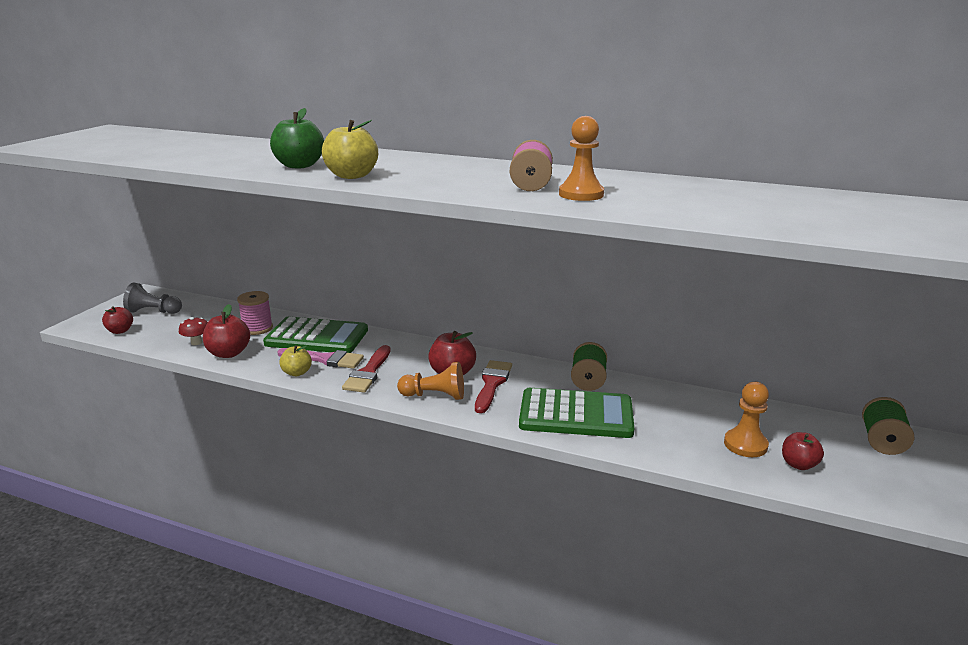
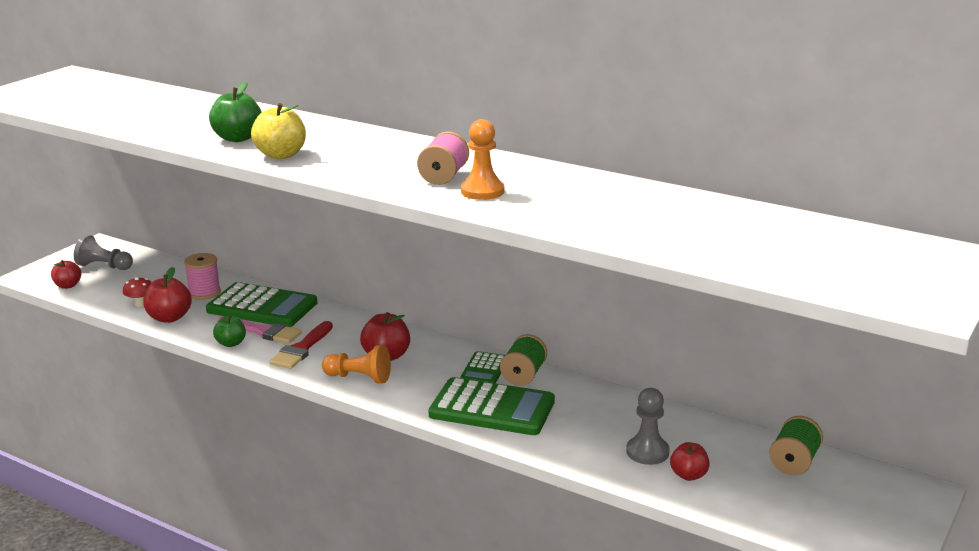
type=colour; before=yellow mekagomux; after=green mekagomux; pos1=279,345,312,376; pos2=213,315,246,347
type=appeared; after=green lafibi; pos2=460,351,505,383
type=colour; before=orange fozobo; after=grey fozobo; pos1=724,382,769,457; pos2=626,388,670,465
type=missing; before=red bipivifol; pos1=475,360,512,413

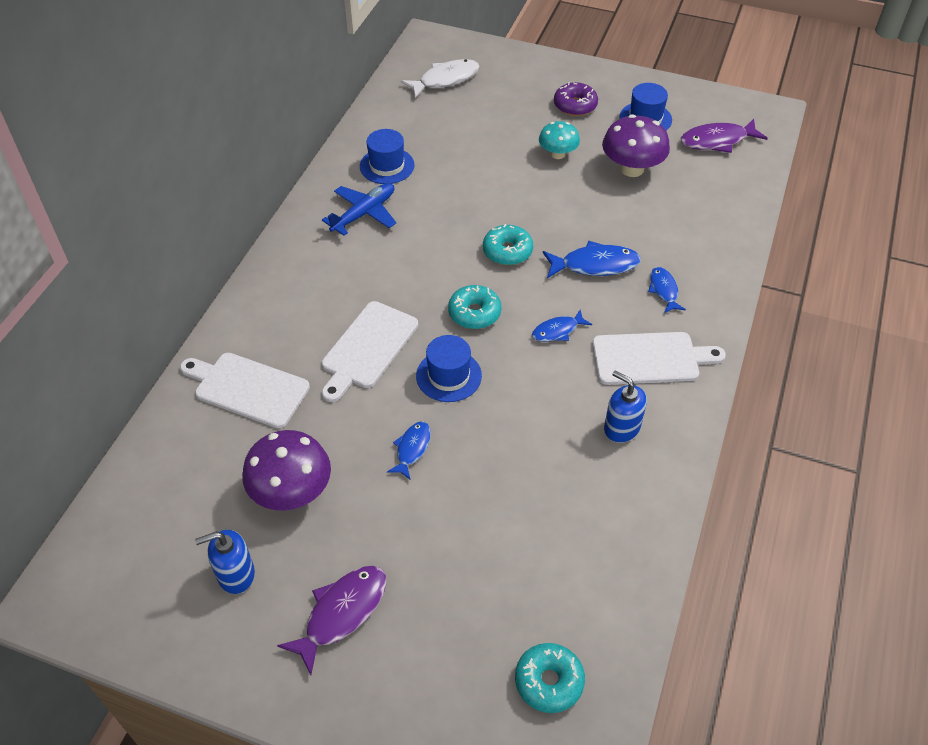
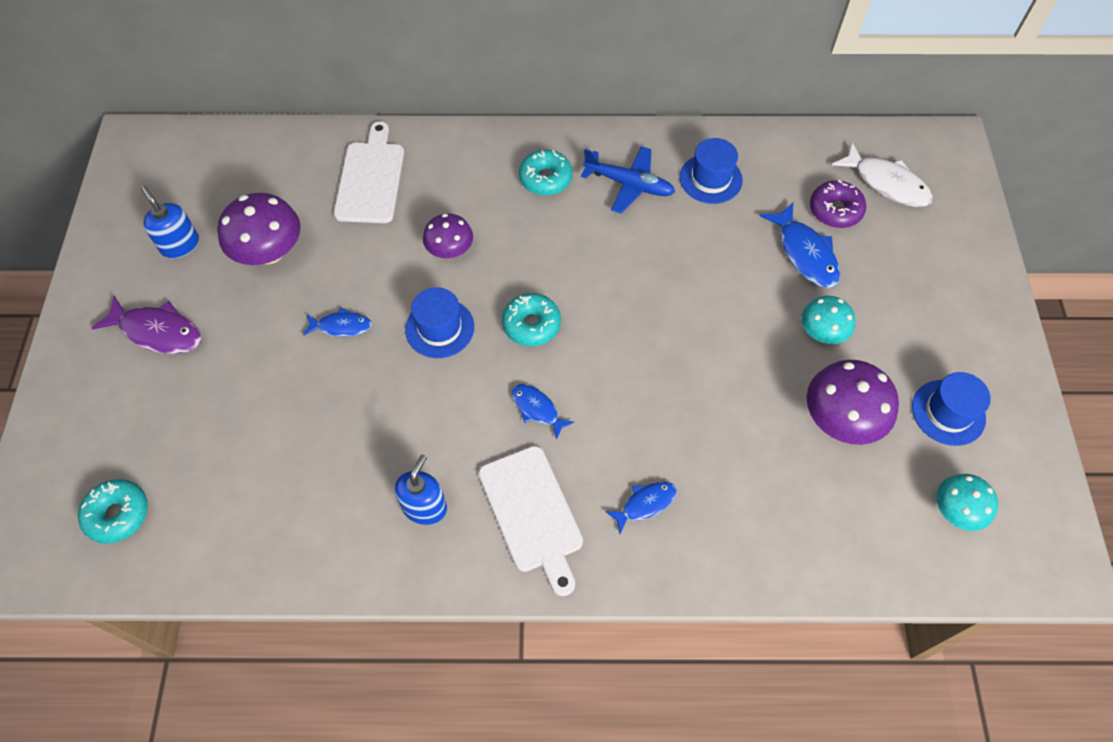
type=exchanged; before=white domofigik; after=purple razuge; pos1=322,301,418,402; pos2=423,214,473,258
type=relocated; before=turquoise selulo; pos1=483,224,533,265; pos2=519,149,573,196
type=relocated; before=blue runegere; pos1=543,241,641,278; pos2=760,203,840,288
type=relocated; before=purple selulo; pos1=554,82,598,116; pos2=810,180,866,228
type=exchanged; before=purple runegere; after=turquoise razuge; pos1=680,119,768,153; pos2=936,474,998,531

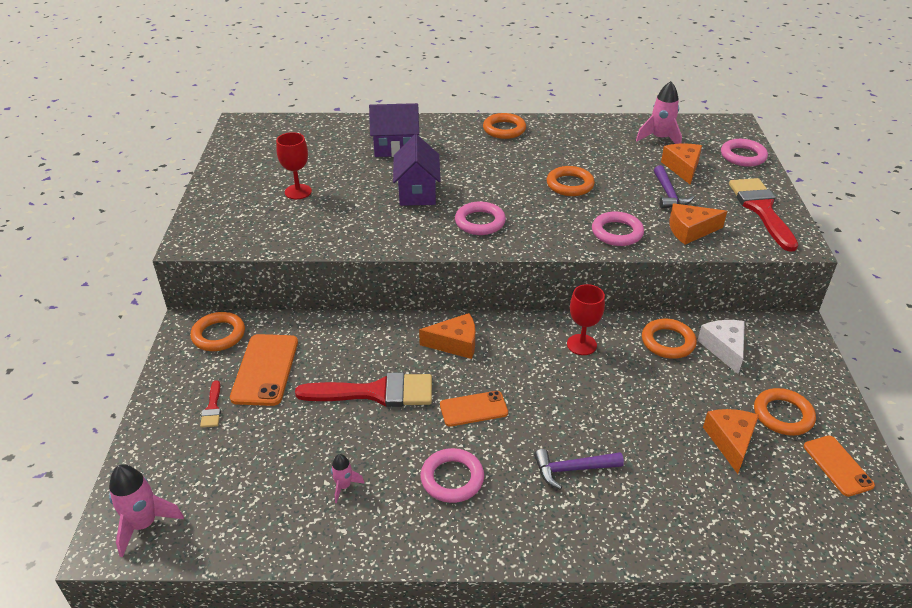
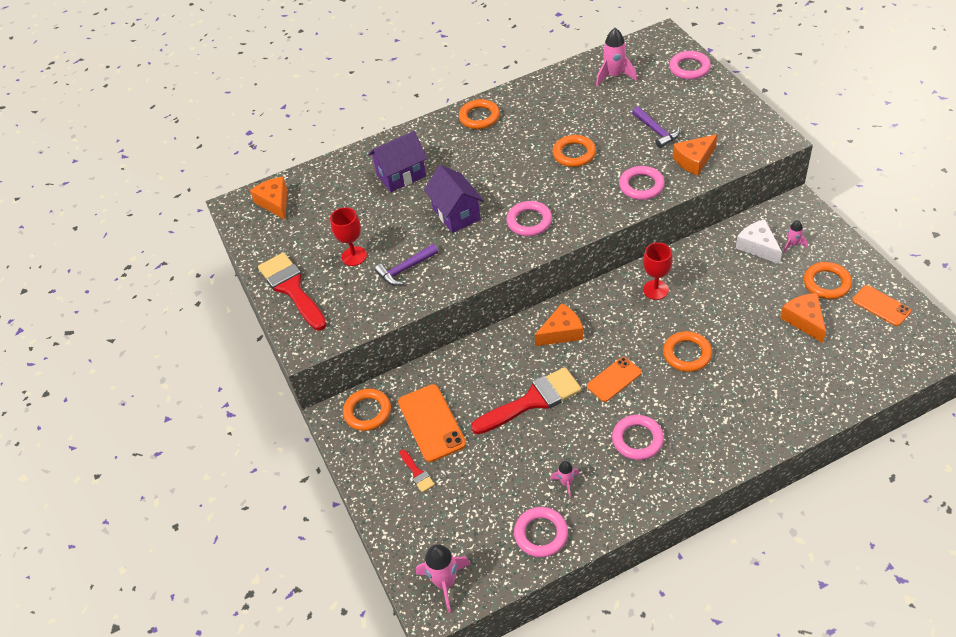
type=relocated; before=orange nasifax; pos1=661,144,702,185; pos2=250,177,287,220
type=relocated; before=red bipivifol; pos1=729,178,798,252; pos2=258,253,327,330
type=relocated; before=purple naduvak; pos1=534,449,624,490; pos2=375,244,438,286
type=appeared; after=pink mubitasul; pos2=514,507,568,557
type=relocated; before=orange mubitasul; pos1=642,319,697,359; pos2=663,331,712,372
type=appeared; after=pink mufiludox; pos2=783,220,808,253

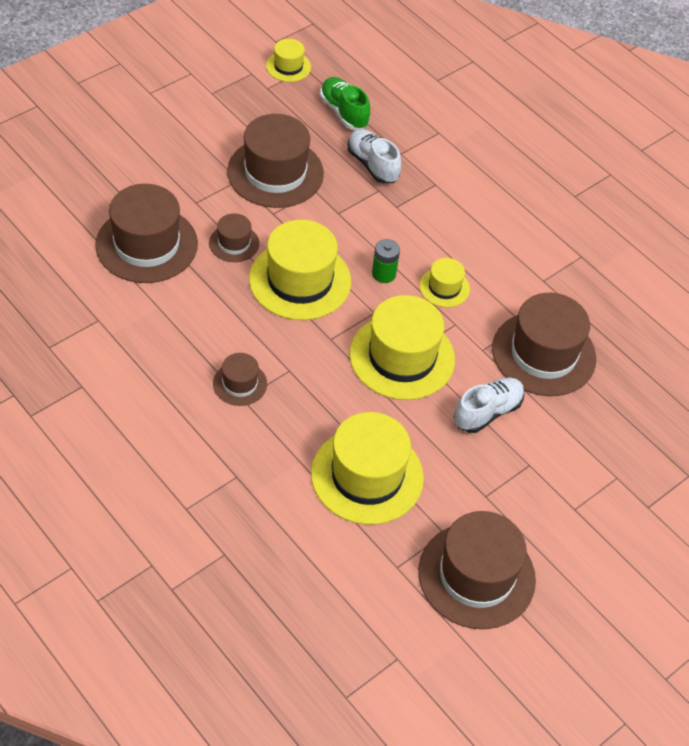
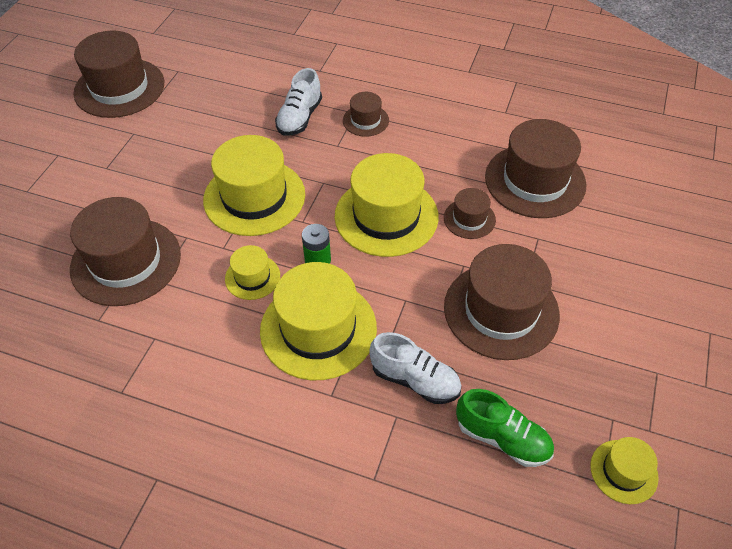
type=relocated; before=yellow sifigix; pos1=311,412,424,525; pos2=260,262,377,380
type=relocated; before=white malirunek; pos1=454,378,524,433; pos2=275,68,322,136

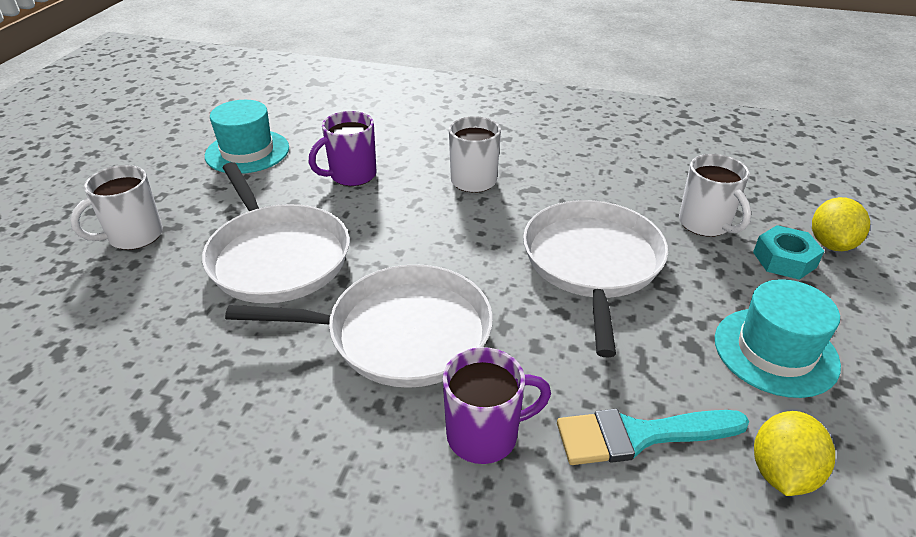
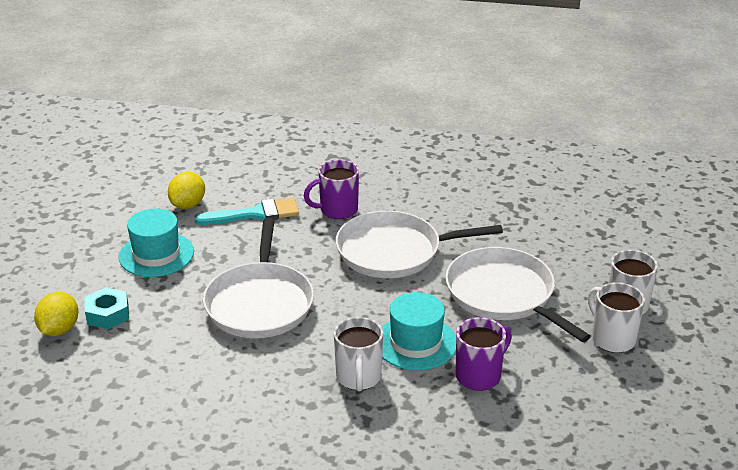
type=relocated; before=turquoise sifigix; pos1=205,100,289,174; pos2=382,292,456,370
type=relocated; before=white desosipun; pos1=679,154,752,237; pos2=588,282,645,353

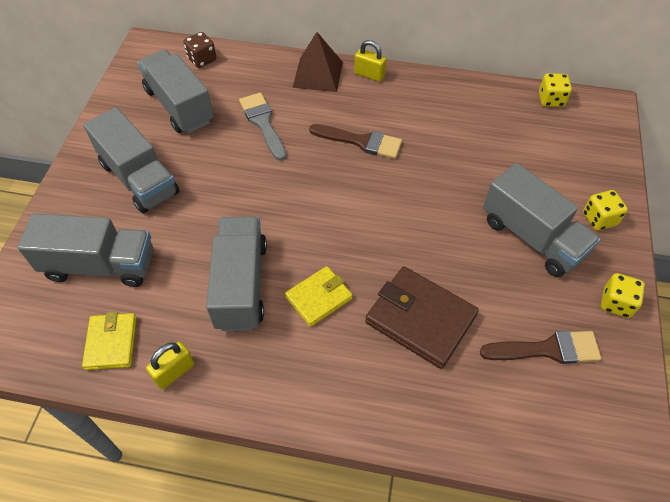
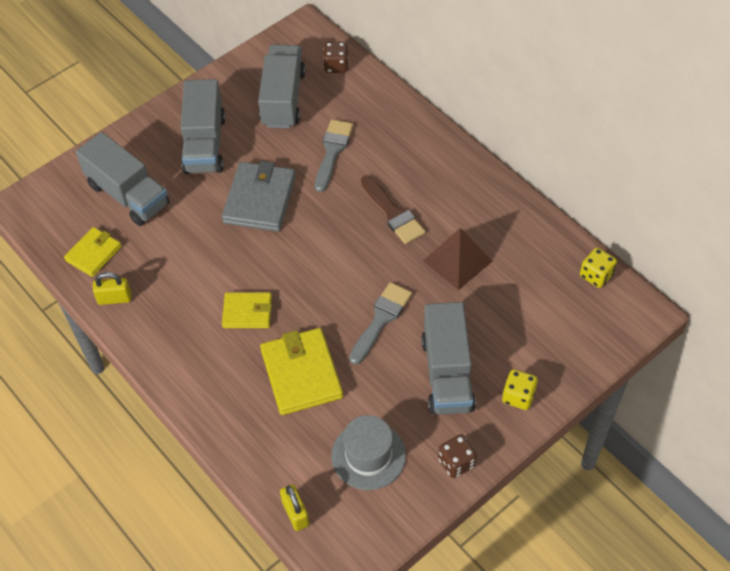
type=appeared; after=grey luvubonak; pos2=222,161,296,232
type=colour; before=brown luvubonak; after=yellow luvubonak; pos1=365,266,479,369; pos2=260,328,343,415
type=relocated; before=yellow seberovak; pos1=354,40,386,82; pos2=280,484,309,531
type=exchanged; before=brown bipivifol; after=grey sifigix; pos1=480,331,601,364; pos2=331,415,406,490
type=appeared; after=grey bipivifol; pos2=349,282,412,364
type=relocated; before=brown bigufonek; pos1=292,32,343,92; pos2=423,228,492,290
type=colour; before=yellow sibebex; after=brown sibebex; pos1=601,273,645,318; pos2=438,434,477,478
type=missing; before=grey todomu; pos1=206,216,267,331

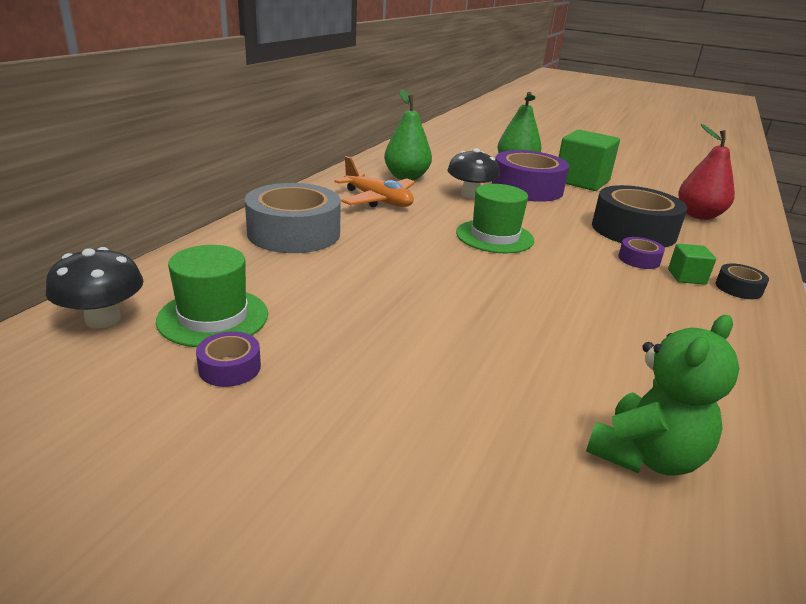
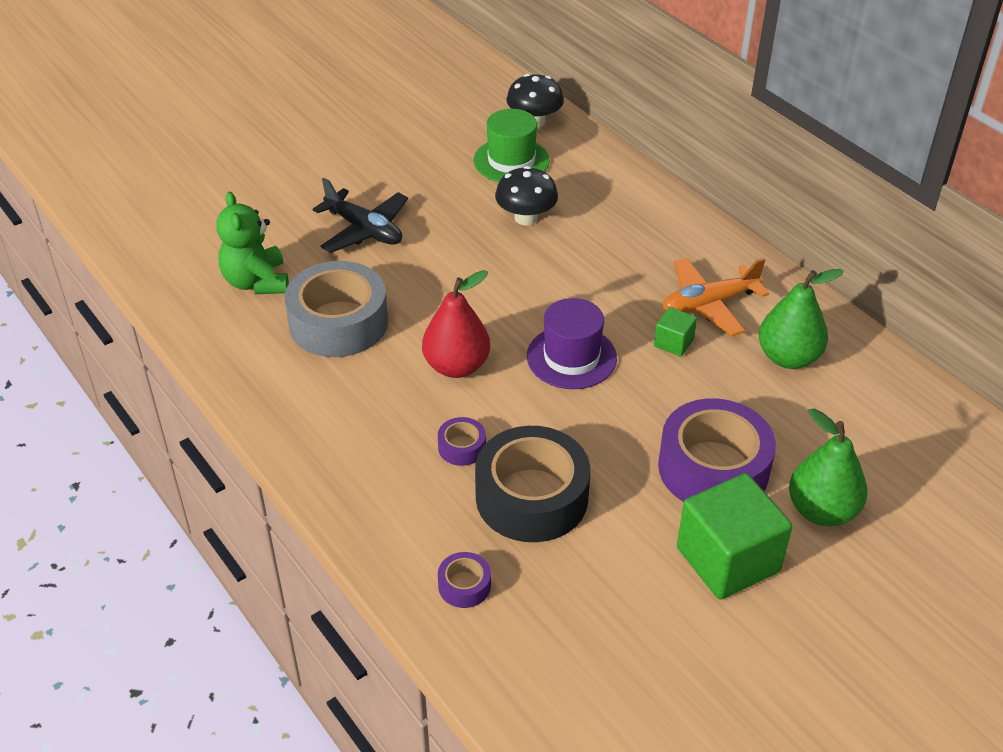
type=relocated; before=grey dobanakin; pos1=245,183,341,253; pos2=285,261,388,357
type=appeared; after=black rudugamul; pos2=312,178,408,253
type=relocated; before=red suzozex; pos1=678,124,735,220; pos2=422,270,490,378
type=relocated; before=purple dobanakin; pos1=196,331,261,387; pos2=438,552,491,608
type=relocated; before=black razuge; pos1=447,148,500,198; pos2=495,166,558,226
type=colour; before=green sifigix; after=purple sifigix; pos1=456,184,534,253; pos2=527,298,617,389
type=relocated; before=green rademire; pos1=668,244,716,285; pos2=654,307,697,357
type=missing; before=black dobanakin; pos1=716,263,769,299

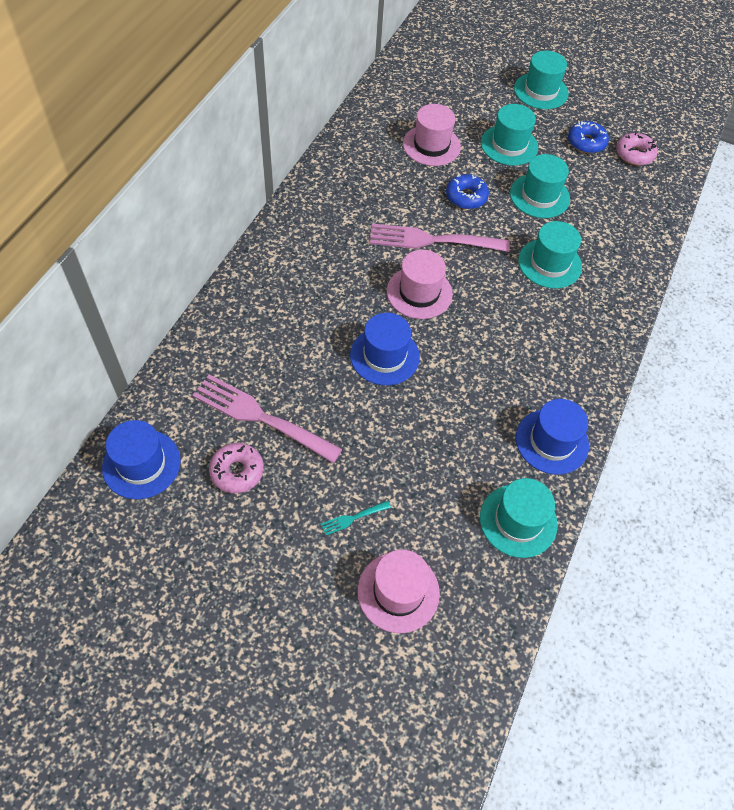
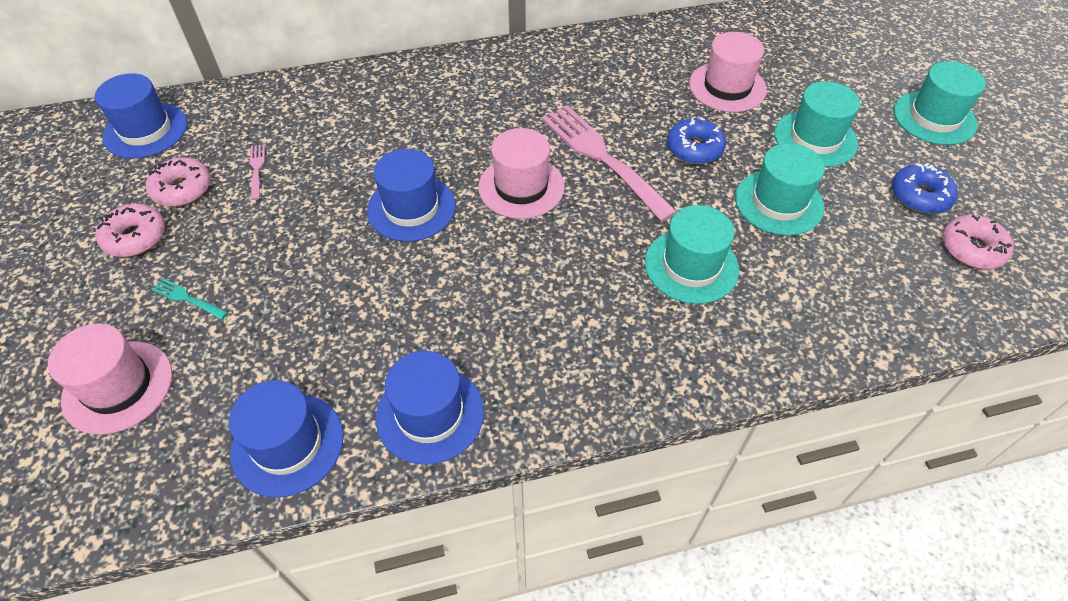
type=appeared; after=pink selulo; pos2=96,204,165,257
type=colour; before=turquoise sifigix; after=blue sifigix; pos1=480,478,558,558; pos2=229,380,344,498
type=size; before=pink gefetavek; pos1=192,374,343,463; pos2=250,144,265,200; scale=0.42

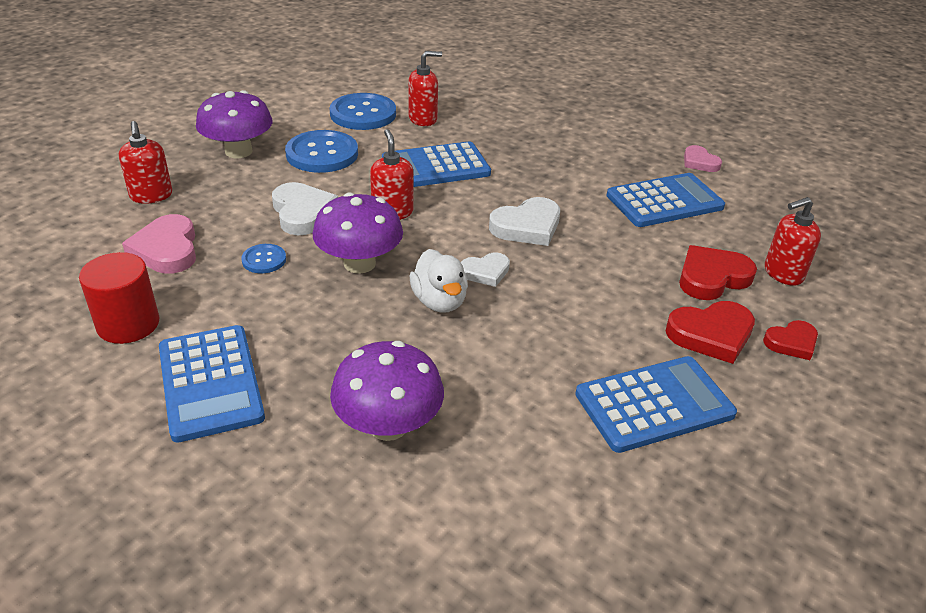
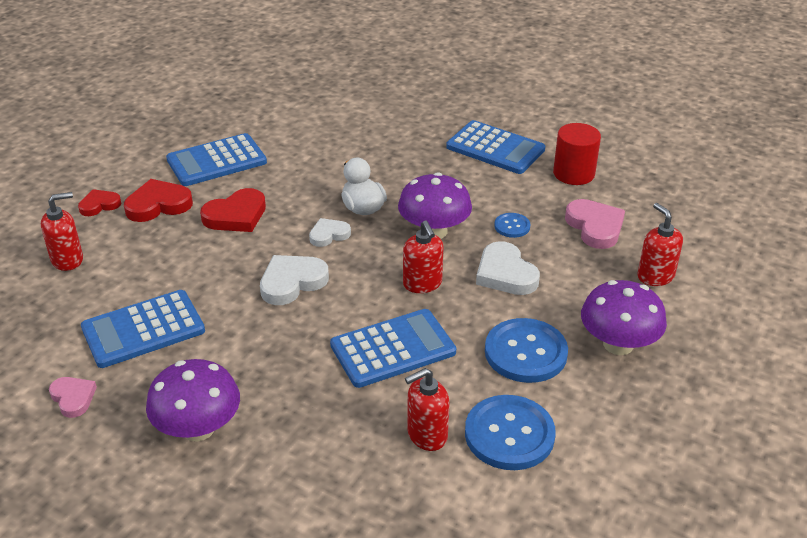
type=relocated; before=purple razuge; pos1=330,341,444,441; pos2=146,359,240,442
type=relocated; before=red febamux; pos1=679,245,757,300; pos2=200,188,266,232
type=spun; before=blue lafibi; pos1=159,325,265,443; pos2=446,120,545,174; turn=150

